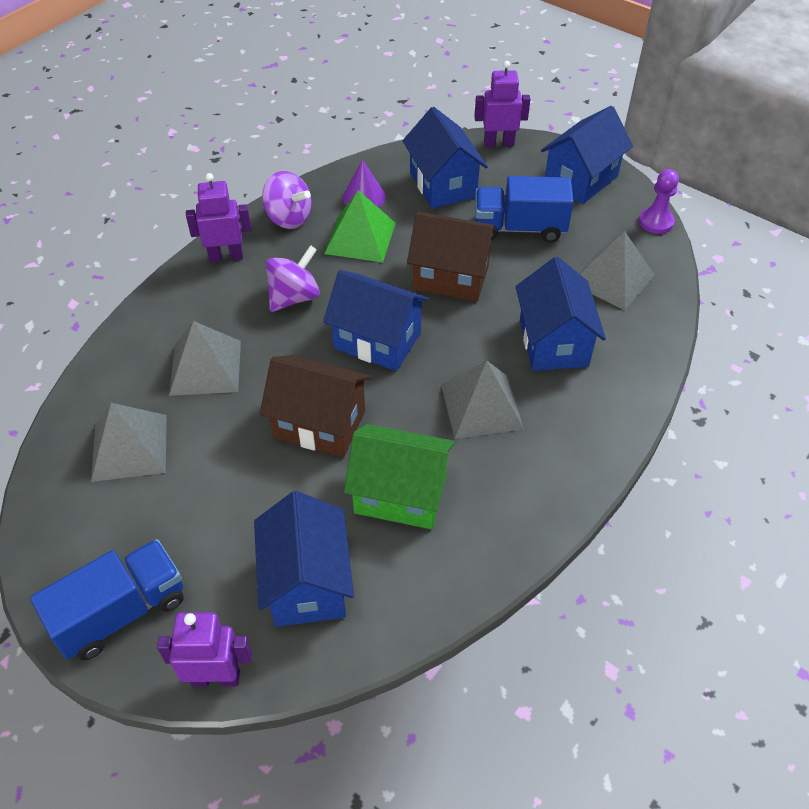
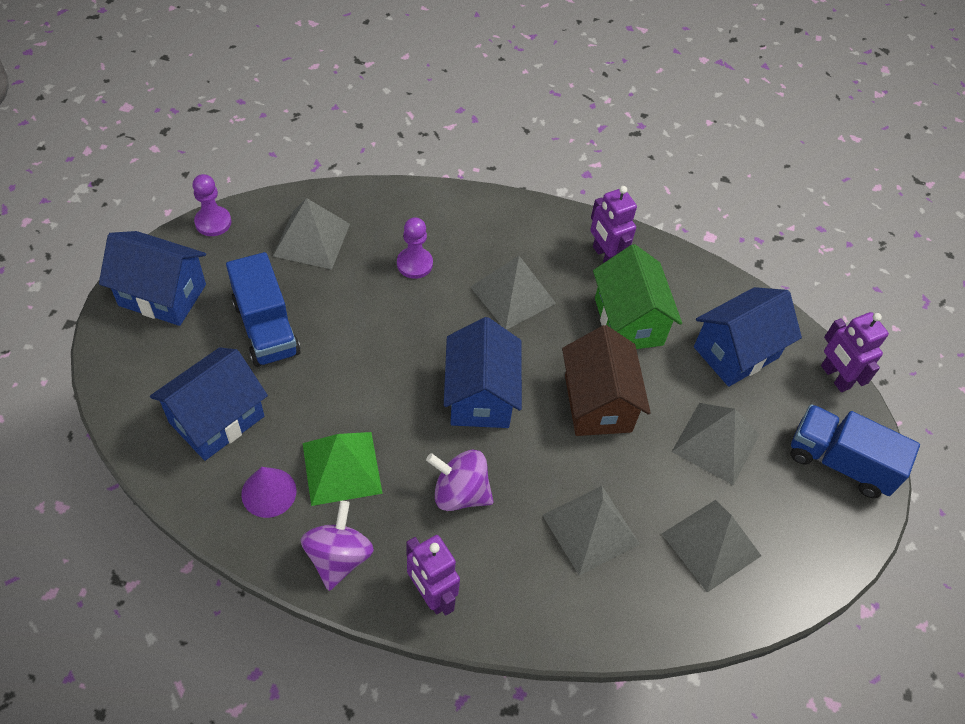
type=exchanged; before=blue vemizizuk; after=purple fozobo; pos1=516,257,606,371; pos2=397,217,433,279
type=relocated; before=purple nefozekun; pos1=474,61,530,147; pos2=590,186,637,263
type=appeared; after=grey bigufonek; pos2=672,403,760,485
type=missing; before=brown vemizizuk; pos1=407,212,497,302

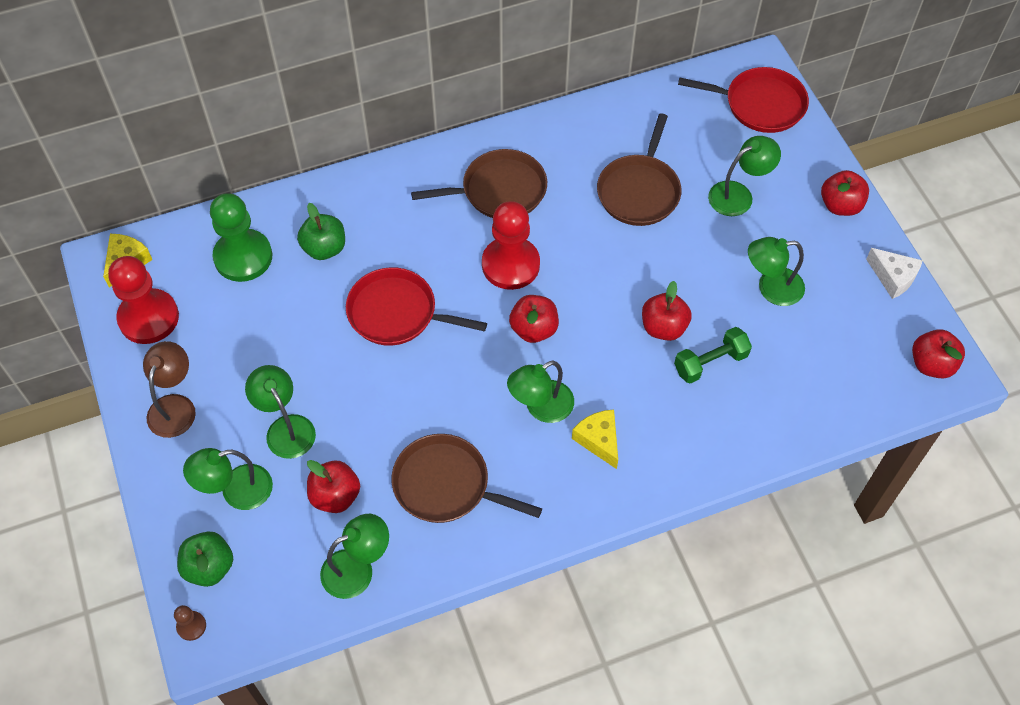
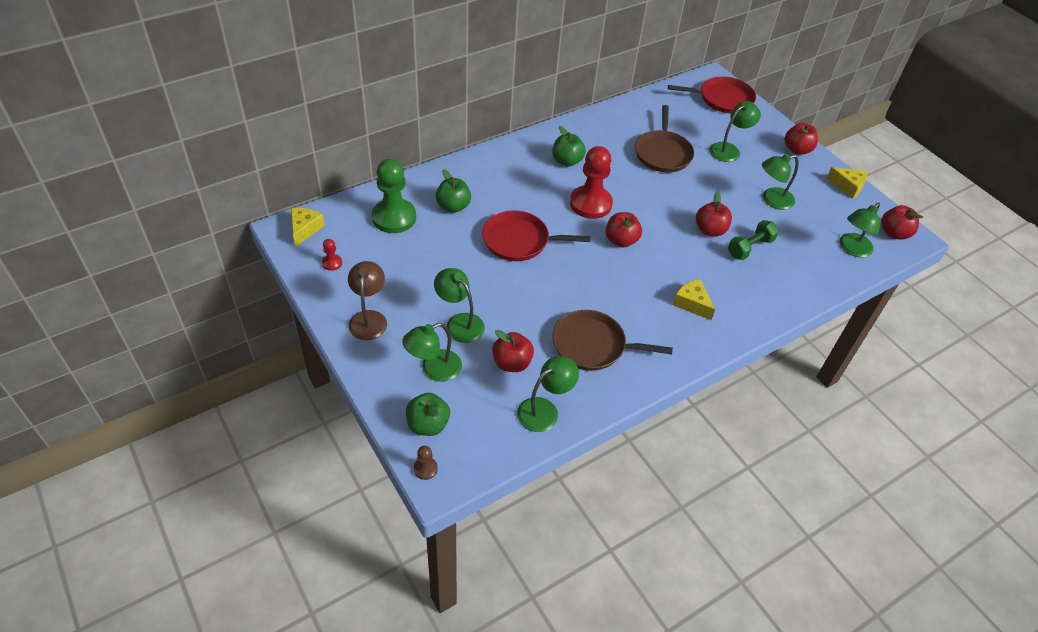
type=size; before=red fozobo; pos1=108,256,179,344; pos2=322,239,342,271; scale=0.43
type=exchanged; before=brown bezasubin; after=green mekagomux; pos1=411,149,547,218; pos2=552,126,586,167
type=colour; before=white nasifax; after=yellow nasifax; pos1=866,248,923,299; pos2=827,167,867,199
type=relocated; before=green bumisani; pos1=507,361,574,423; pos2=839,202,880,257

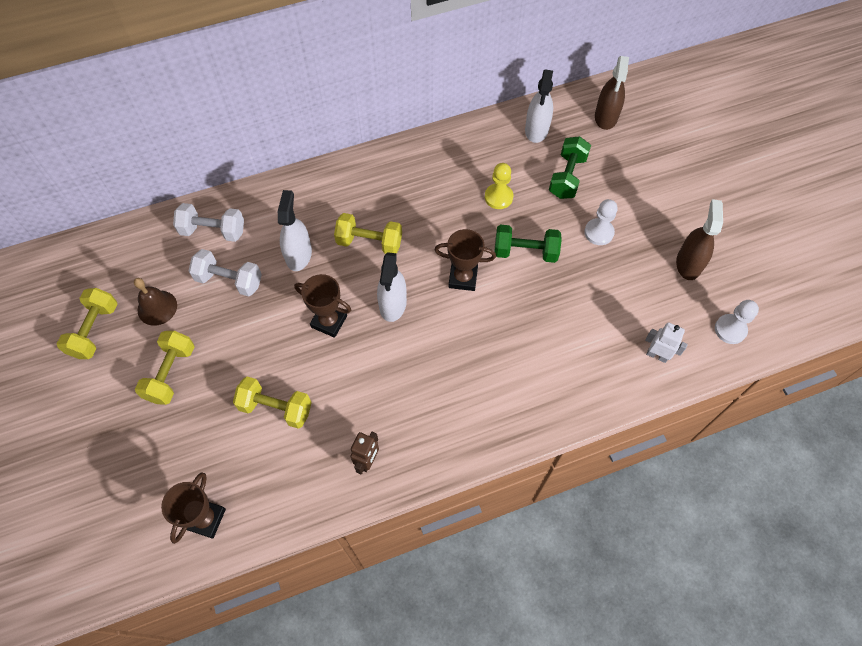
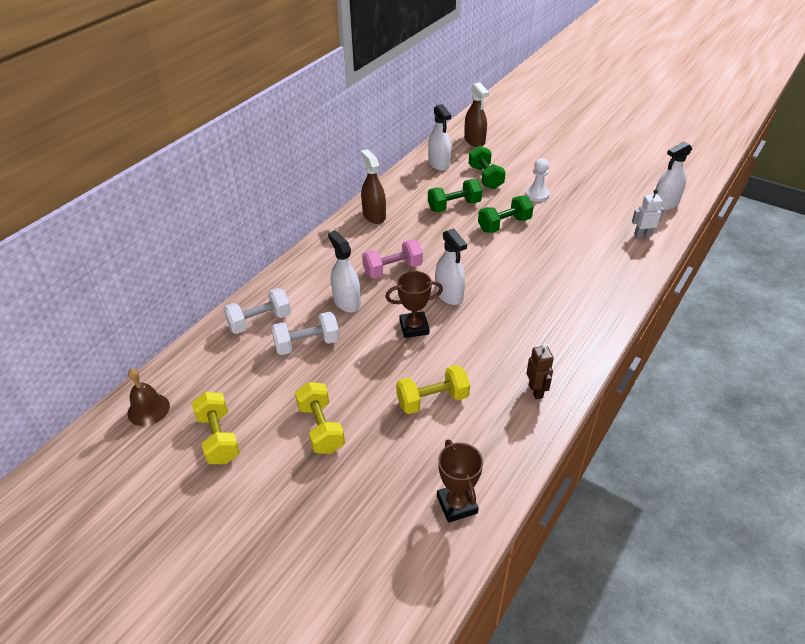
type=relocated; before=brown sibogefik; pos1=134,278,177,326; pos2=127,368,170,426
type=relocated; before=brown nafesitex; pos1=676,199,723,280; pos2=361,149,386,224
type=colour; before=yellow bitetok; after=pink bitetok; pos1=334,213,402,254; pos2=362,240,423,279
type=exchanged; before=yellow fozobo; after=green bitetok; pos1=485,163,513,209; pos2=428,179,482,212
type=exchanged; before=white fozobo; after=white nafesitex; pos1=715,300,759,344; pos2=655,142,692,210
type=missing; before=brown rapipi; pos1=434,229,496,291

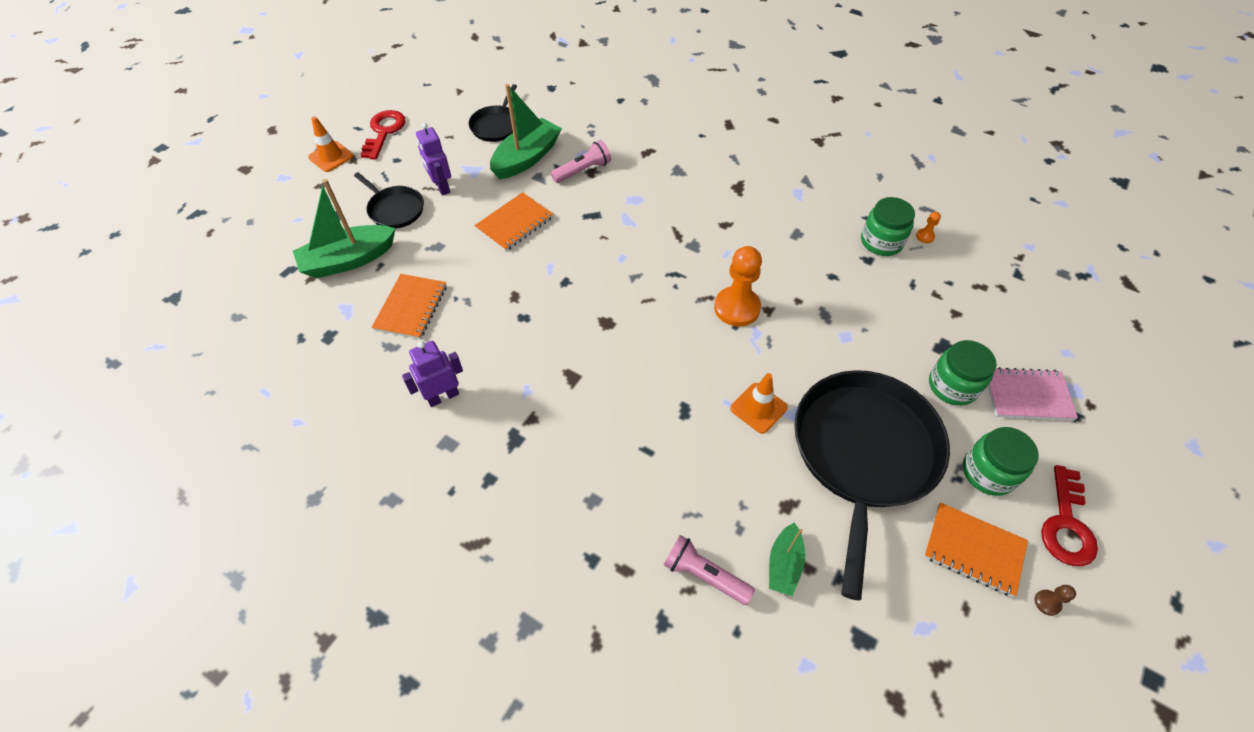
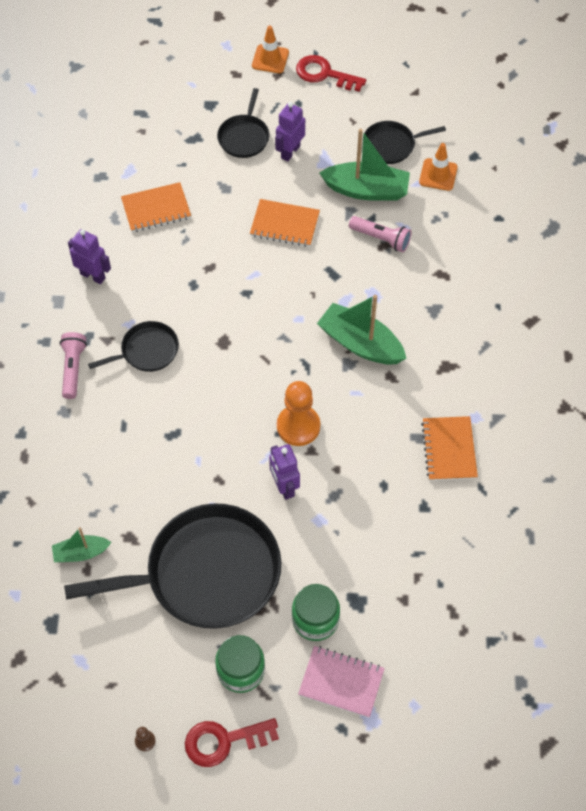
type=relocated; before=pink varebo; pos1=664,535,755,605; pos2=60,332,87,399
type=appeared; after=black bezasubin; pos2=88,321,179,372
type=appeared; after=purple nefozekun; pos2=269,444,300,500
type=spun; before=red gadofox; pos1=361,110,406,160; pos2=296,55,366,92; turn=-135
type=spun; before=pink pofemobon; pos1=988,367,1078,420; pos2=298,646,385,718; turn=-45
type=relocated; before=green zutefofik; pos1=293,179,396,278; pos2=317,295,406,364
type=relocated; before=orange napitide; pos1=730,373,788,434; pos2=419,143,458,191
type=relocated; before=orange pofemobon; pos1=924,502,1028,597; pos2=421,416,478,481
type=missing; before=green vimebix; pos1=861,197,915,256
type=missing; before=orange fozobo; pos1=916,212,941,243

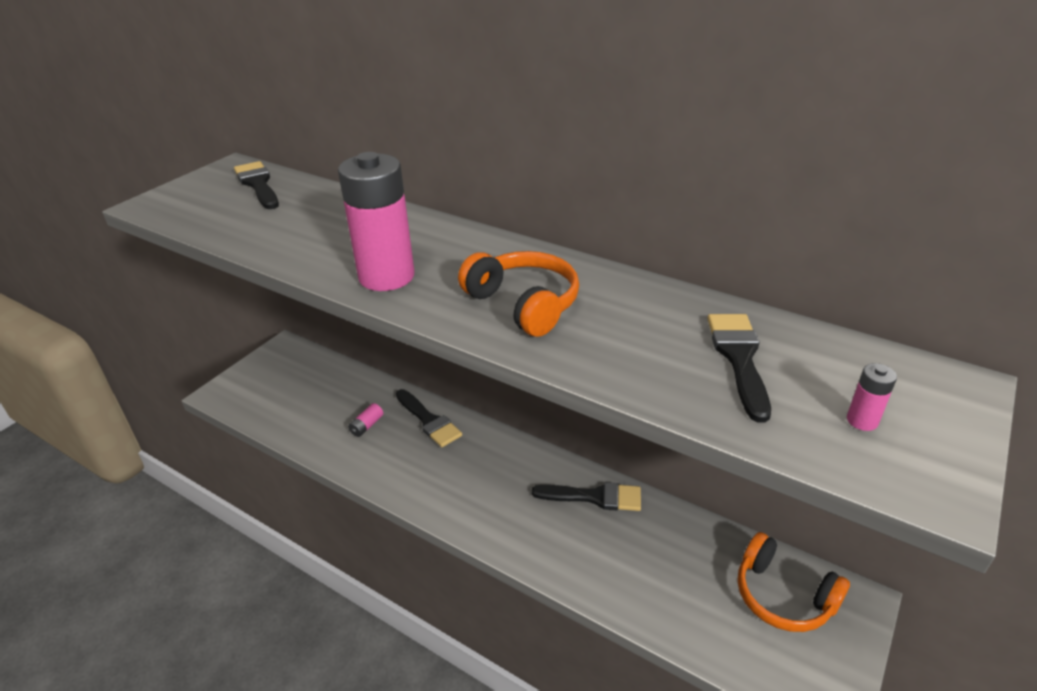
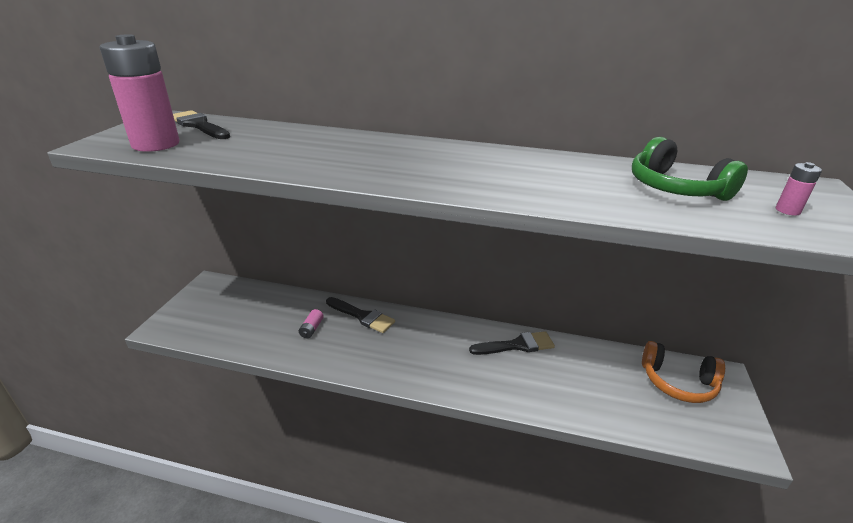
type=relocated; before=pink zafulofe; pos1=338,152,415,291; pos2=99,34,179,152
type=exchanged; before=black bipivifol; after=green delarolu; pos1=707,314,771,422; pos2=632,137,748,201
type=missing; before=orange delarolu; pos1=458,251,579,337

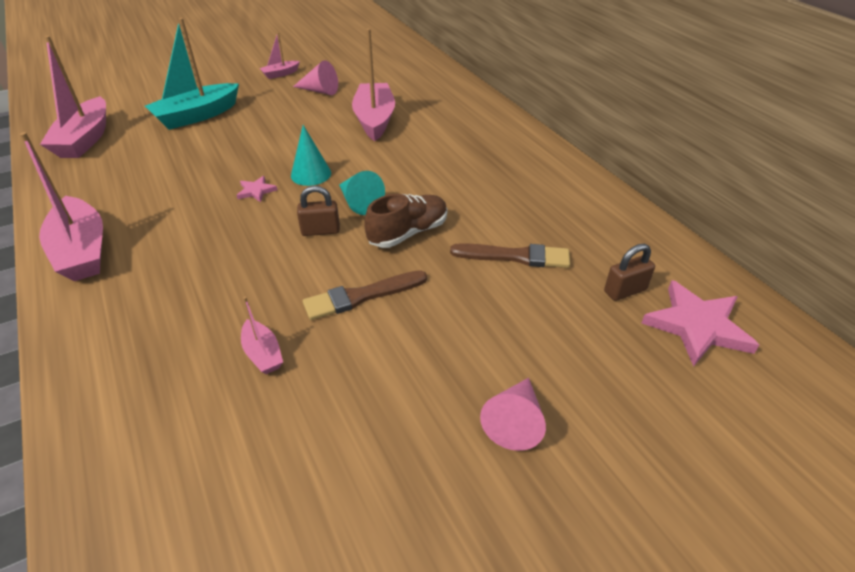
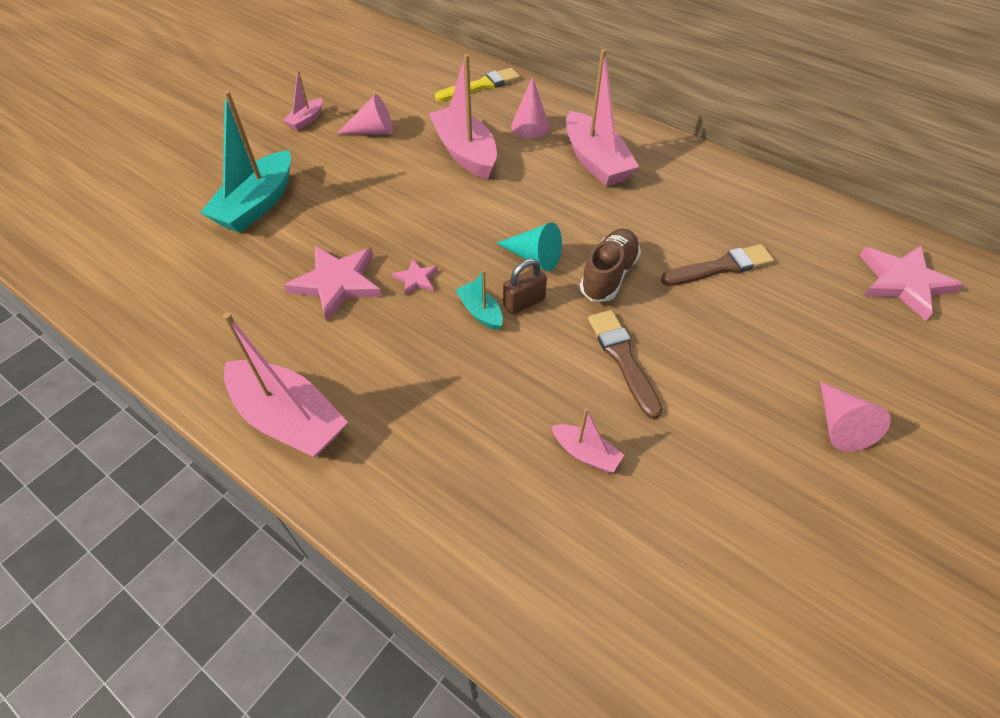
type=appeared; after=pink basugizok; pos2=284,246,382,321
type=appeared; after=yellow bipivifol; pos2=435,68,520,101
type=appeared; after=turquoise zutefofik; pos2=455,270,503,330
type=appeared; after=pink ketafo; pos2=511,77,550,138
type=relocated; before=pink zutefofik; pos1=40,36,106,158; pos2=566,49,639,186
type=spun; before=brown bipivifol; pos1=303,270,427,320; pos2=588,310,663,419; turn=120
type=missing; before=turquoise ketafo; pos1=291,125,331,186
type=missing; before=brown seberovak; pos1=604,244,655,301

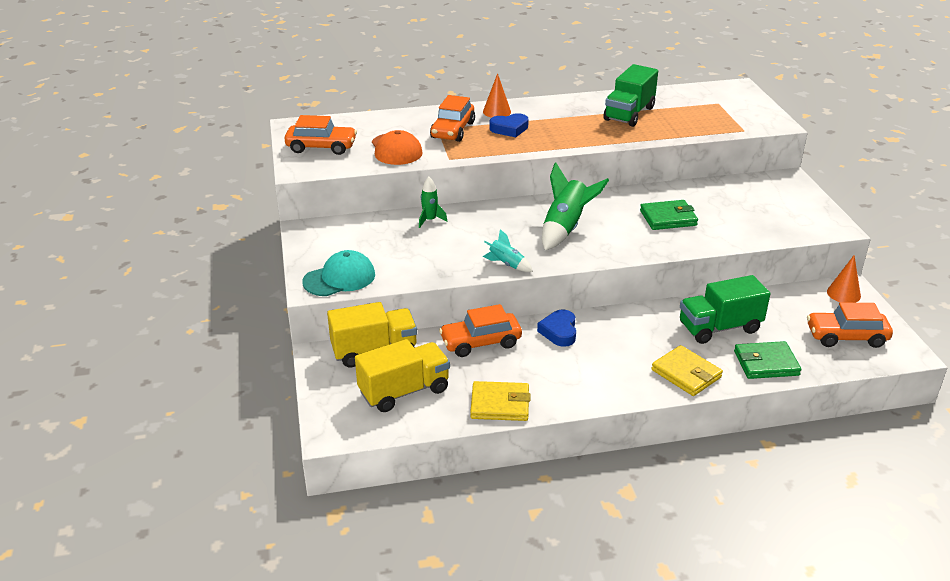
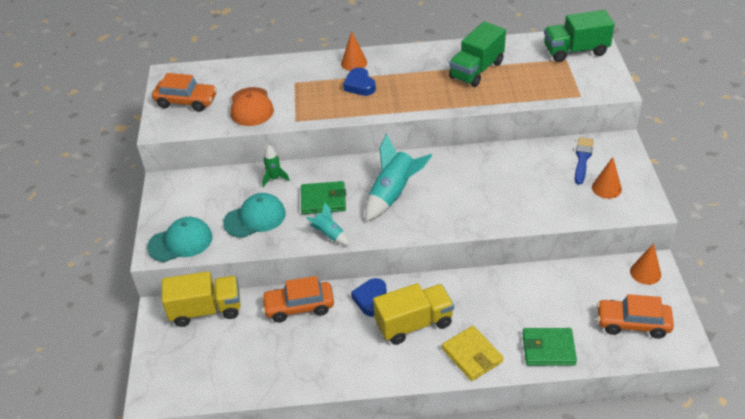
type=appeared; after=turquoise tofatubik; pos2=223,193,286,238
type=relocated; before=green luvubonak; pos1=640,200,698,230; pos2=301,181,346,214
type=spun; before=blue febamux; pos1=490,113,529,137; pos2=343,67,376,96; turn=75
type=colour; before=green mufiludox; after=turquoise mufiludox; pos1=542,162,609,250; pos2=365,134,432,222
type=relocated; before=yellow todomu; pos1=355,339,450,412; pos2=373,283,454,345
type=relocated; before=green todomu; pos1=680,275,770,344; pos2=544,10,615,62
type=appeared; after=blue bipivifol; pos2=575,137,594,184
type=appeared; after=orange ketafo; pos2=592,157,622,199
type=missing; before=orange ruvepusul; pos1=430,95,475,142
type=missing; before=yellow luvubonak; pos1=470,381,531,421

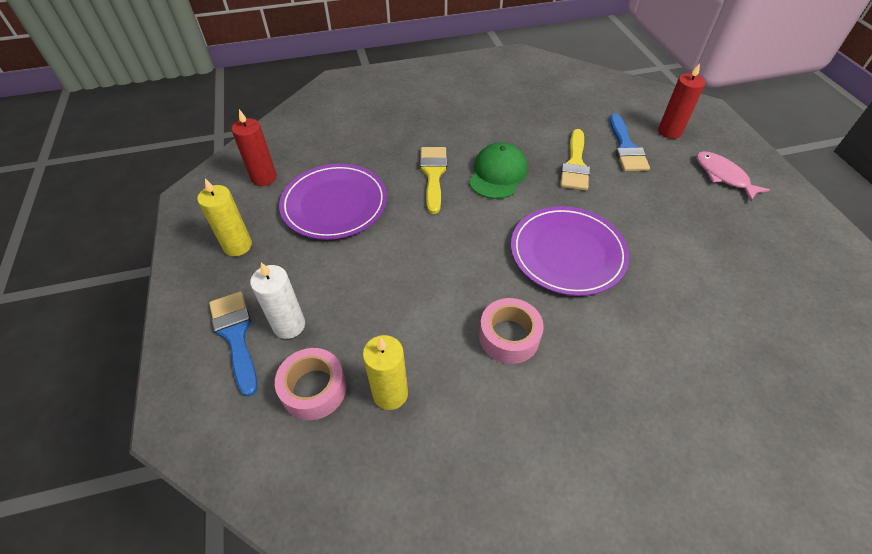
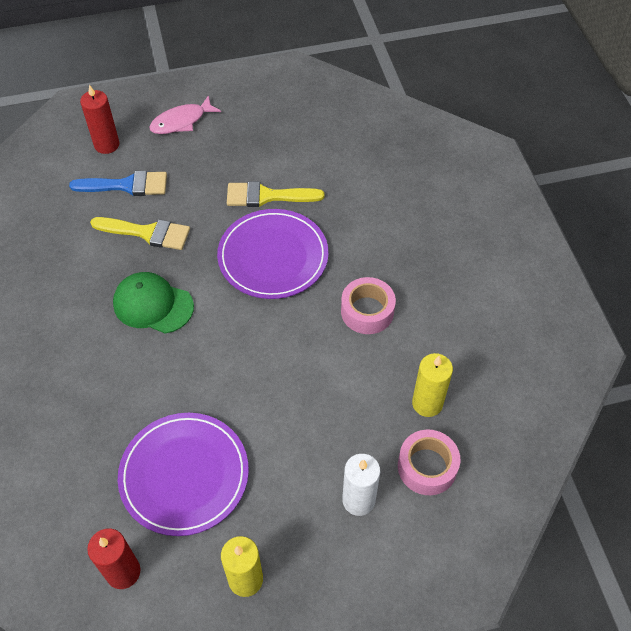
type=relocated; before=yellow bipivifol; pos1=420,147,447,214; pos2=227,181,324,207
type=missing; before=blue bipivifol; pos1=209,292,257,397

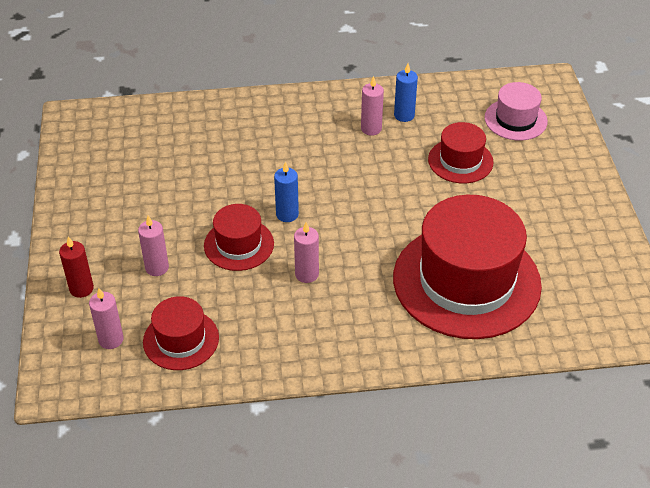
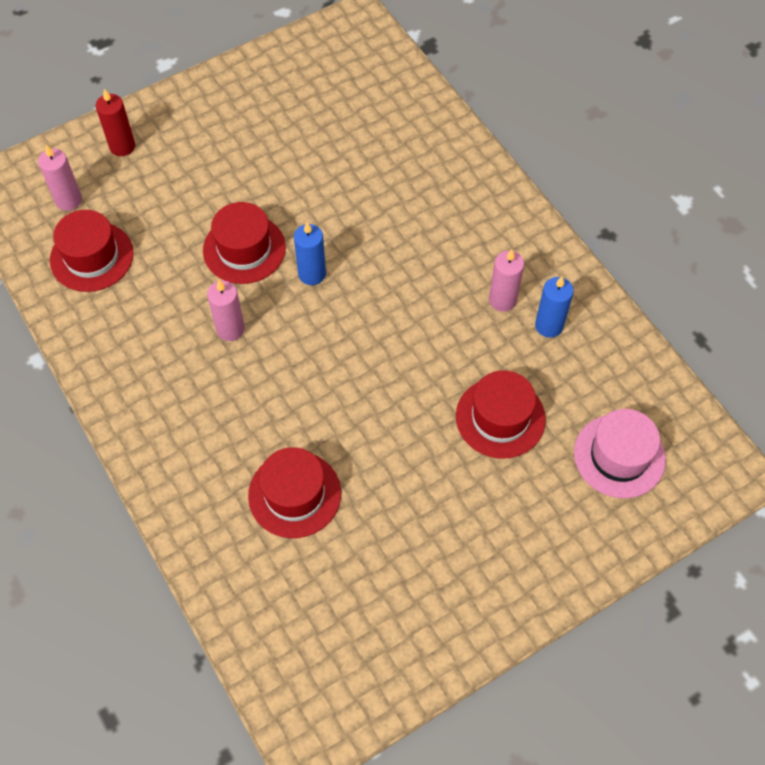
type=size; before=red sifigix; pos1=393,195,542,339; pos2=248,447,341,538; scale=0.49
type=missing; before=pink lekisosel; pos1=138,216,169,276

